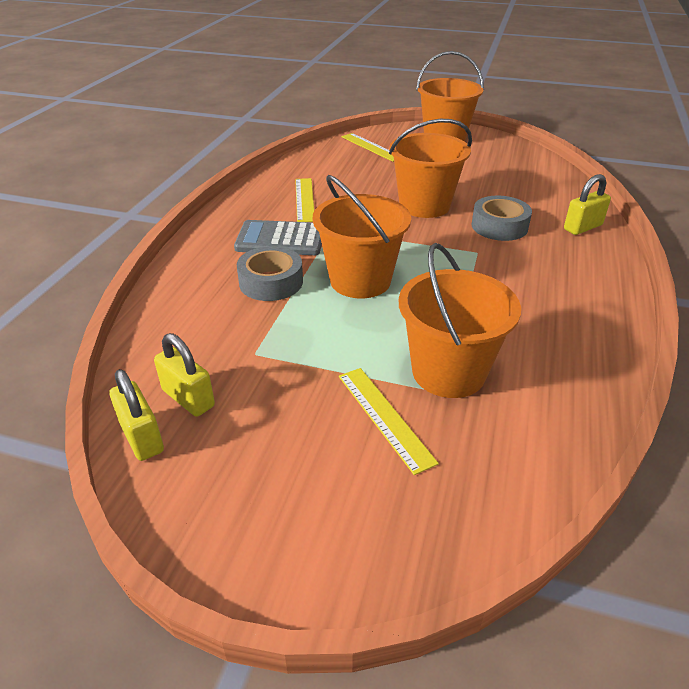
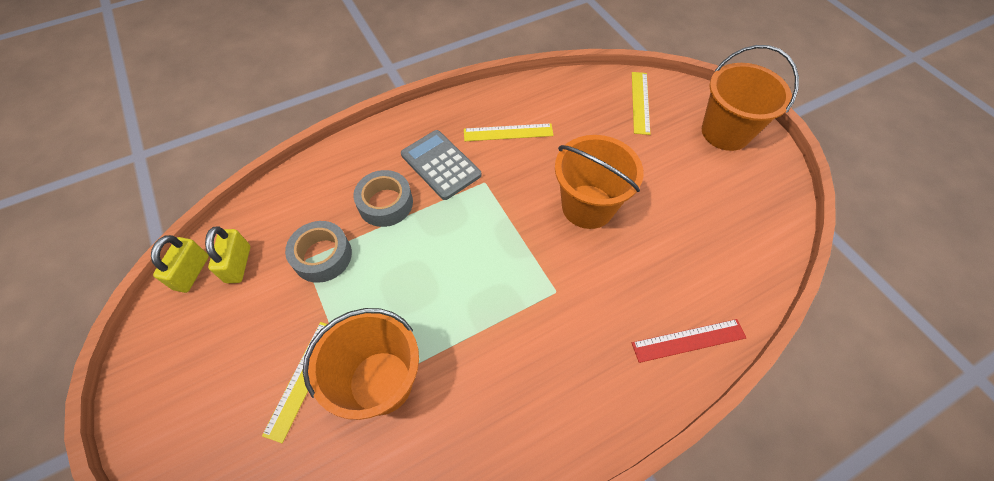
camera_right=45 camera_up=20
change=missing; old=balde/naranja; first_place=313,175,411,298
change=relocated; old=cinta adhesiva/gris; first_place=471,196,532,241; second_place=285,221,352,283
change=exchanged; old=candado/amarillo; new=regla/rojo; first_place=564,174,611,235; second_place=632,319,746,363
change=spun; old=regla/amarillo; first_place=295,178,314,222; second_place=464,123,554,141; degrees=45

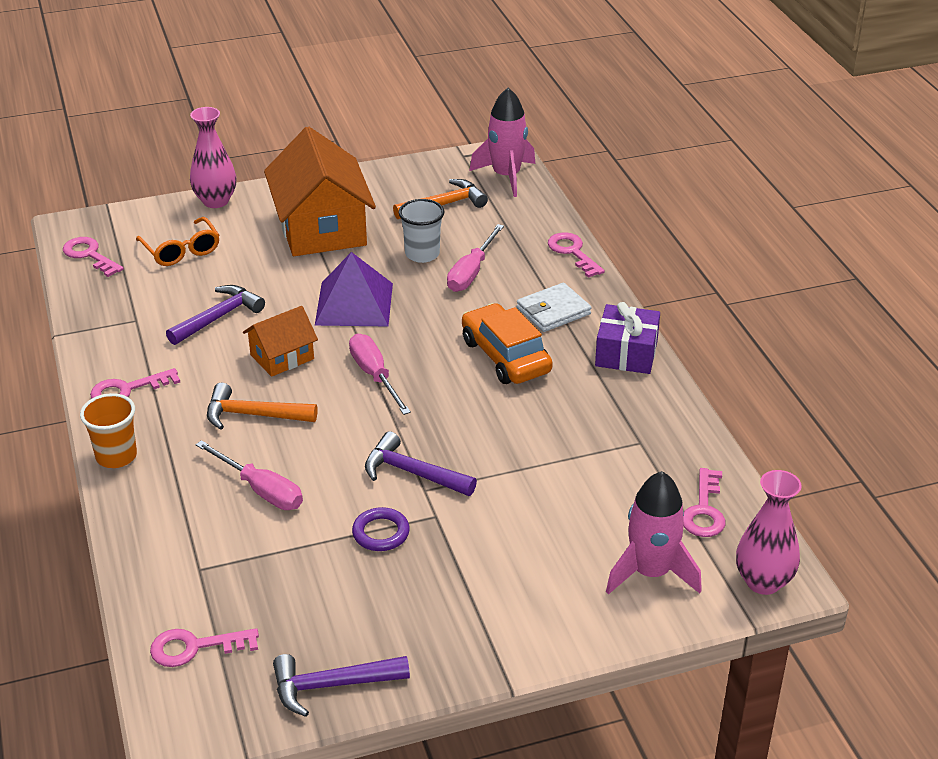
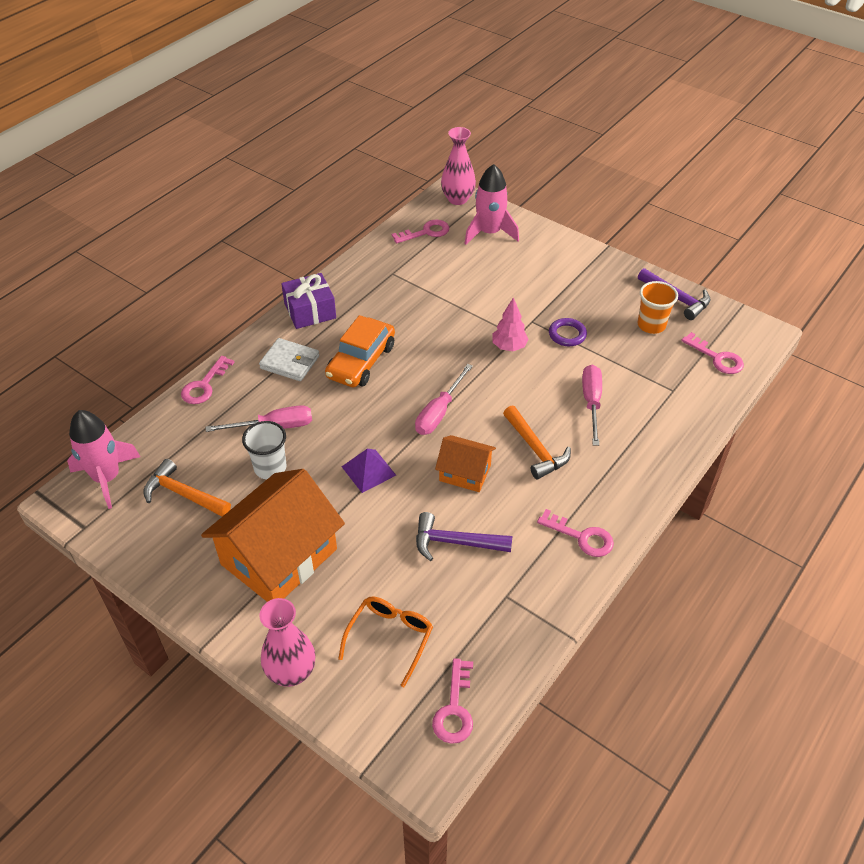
camera_right=-125 camera_up=10
change=relocated; old=vaso/naranja; first_place=80,393,137,468; second_place=638,281,678,334
change=exchanged; old=martillo/morado; new=árbol/rosa; first_place=365,431,477,496; second_place=492,297,529,351
change=size; old=pirámide/morado; first_place=315,252,393,326; second_place=342,449,396,493; factor=0.61

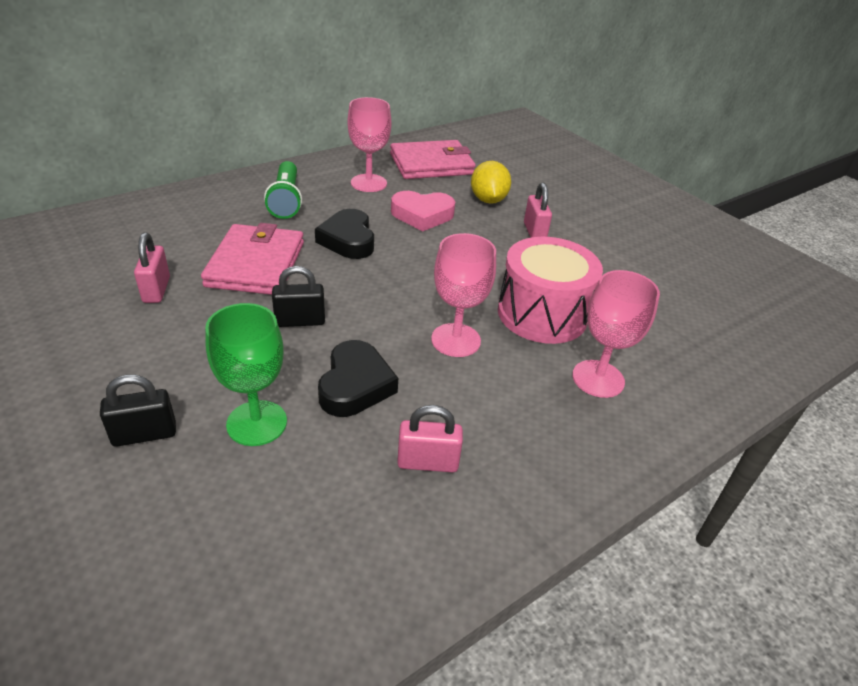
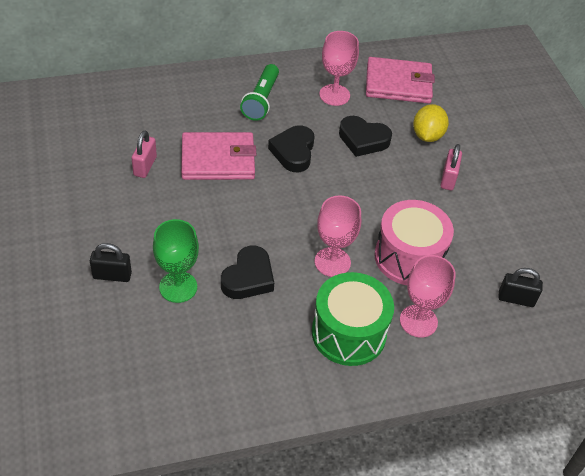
camera_right=20 camera_up=10
change=missing; old=candado/rosa; first_place=397,405,463,472
change=appeared; new=tambor/verde; second_place=312,272,394,366
change=relocated; old=candado/negro; first_place=272,266,325,327; second_place=498,268,543,307
change=colour; old=corazón/rosa; new=corazón/negro; first_place=391,191,455,231; second_place=339,116,392,157
change=spun; old=cartera/rosa; first_place=201,223,304,295; second_place=181,132,256,180; degrees=60

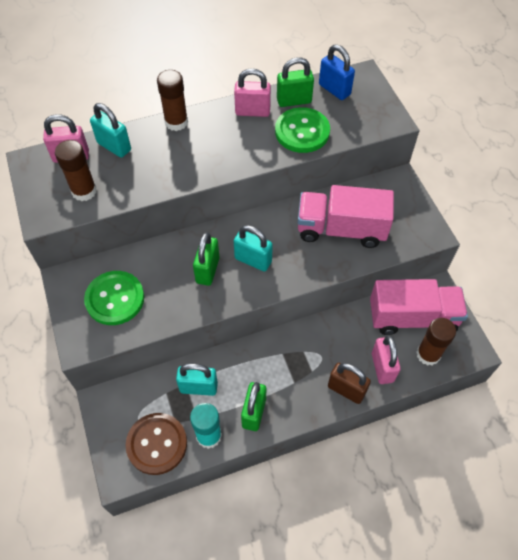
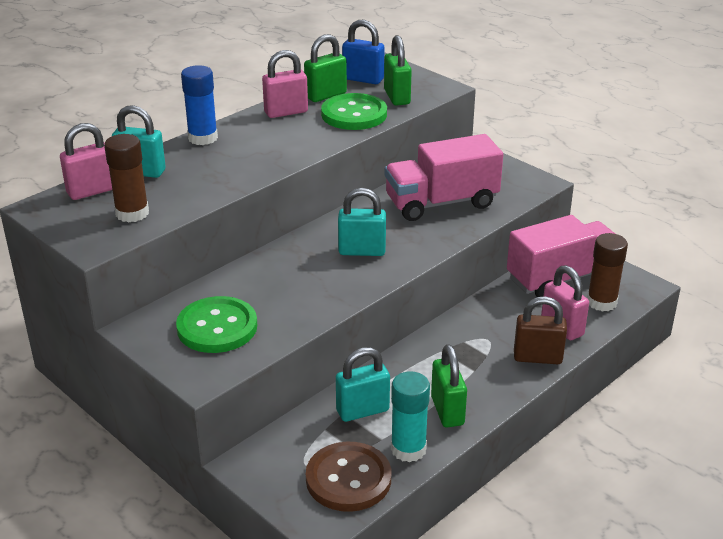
camera_right=-25 camera_up=-25
change=relocated; old=candado/verde; first_place=193,232,219,286; second_place=384,35,412,106
change=colour; old=barra de pegamento/marrón; new=barra de pegamento/azul; first_place=157,70,188,131; second_place=181,65,218,145

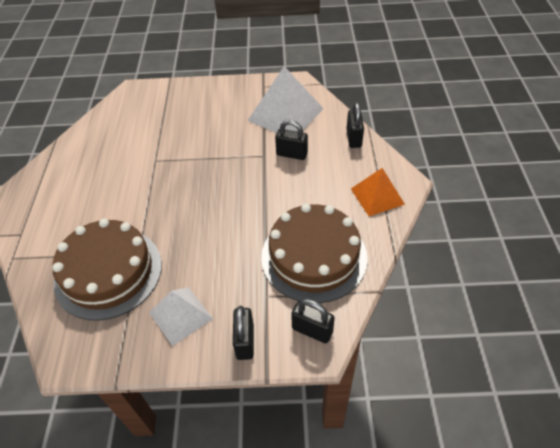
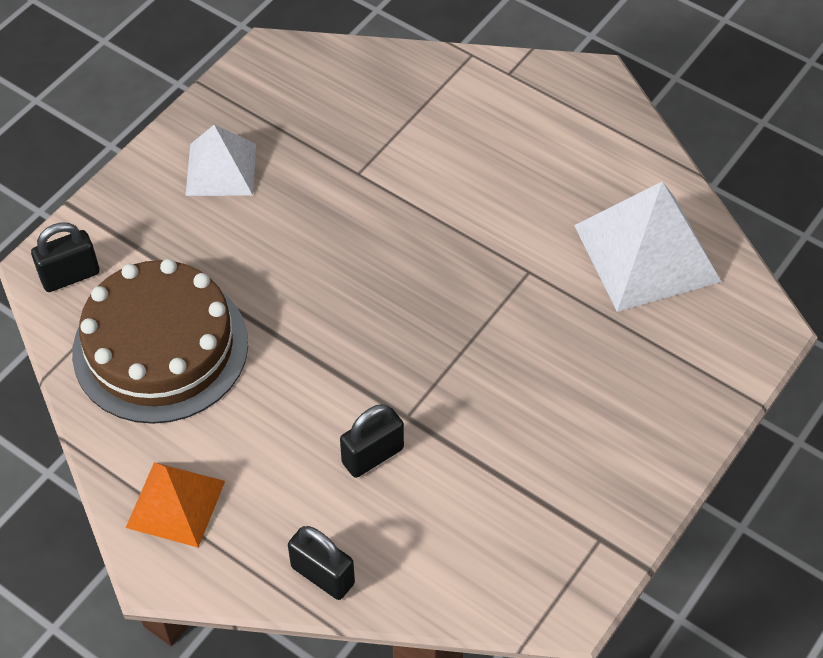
camera_right=125 camera_up=5
change=missing; old=tarta/marrón; first_place=52,219,162,321
change=missing; old=candado/negro; first_place=233,306,254,360
change=relocated; old=pirámide/blanco; first_place=247,66,324,133; second_place=574,182,722,312

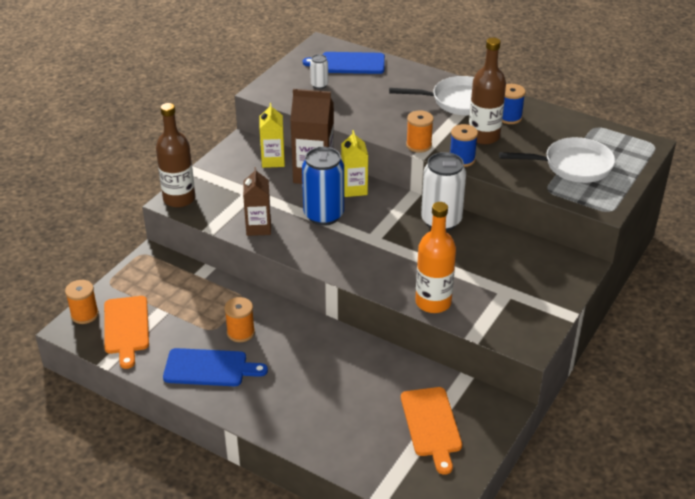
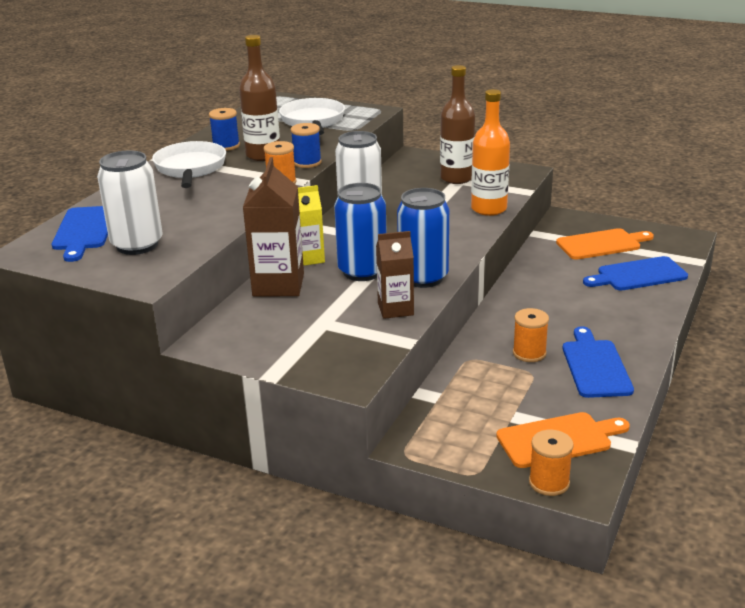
camera_right=-95 camera_up=-10
change=missing; old=cartón de leche/amarillo; first_place=260,103,285,168
change=appeared; new=lata/azul; second_place=397,188,449,288
change=appeared; new=tabla de cortar/azul; second_place=583,256,688,290
change=relocated; old=botella/marrón; first_place=156,103,195,208; second_place=440,65,475,184
change=size; old=lata/blanco; first_place=310,54,328,89; second_place=97,150,163,255; factor=2.11

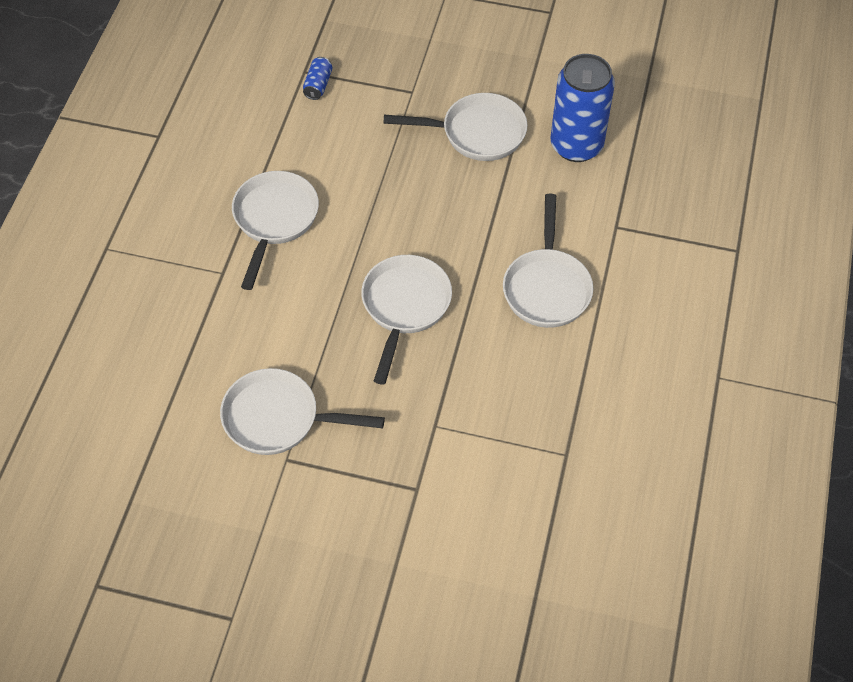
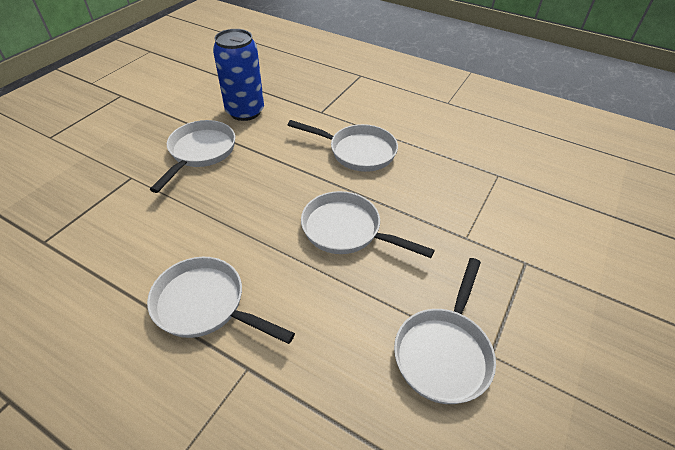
camera_right=-75 camera_up=-10
change=missing; old=lata/azul; first_place=303,57,333,100

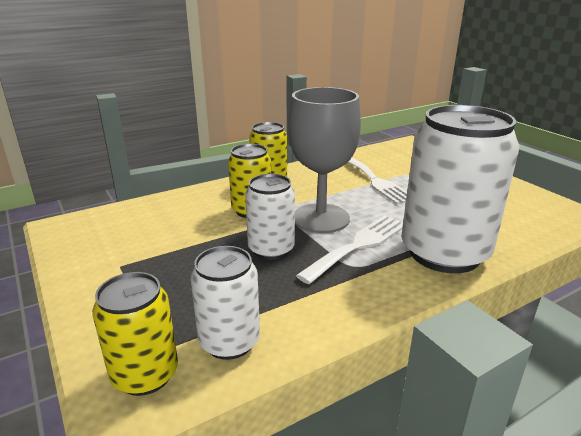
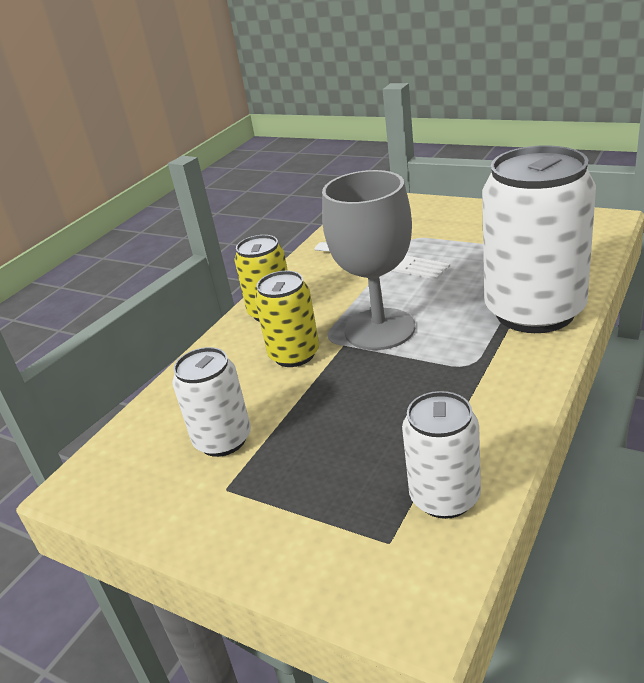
camera_right=-25 camera_up=5
change=missing; old=lata/amarillo; first_place=92,272,178,396
change=missing; old=tenedor/blanco; first_place=296,215,403,284
change=relocated; old=lata/blanco; first_place=245,174,295,260; second_place=172,347,251,457

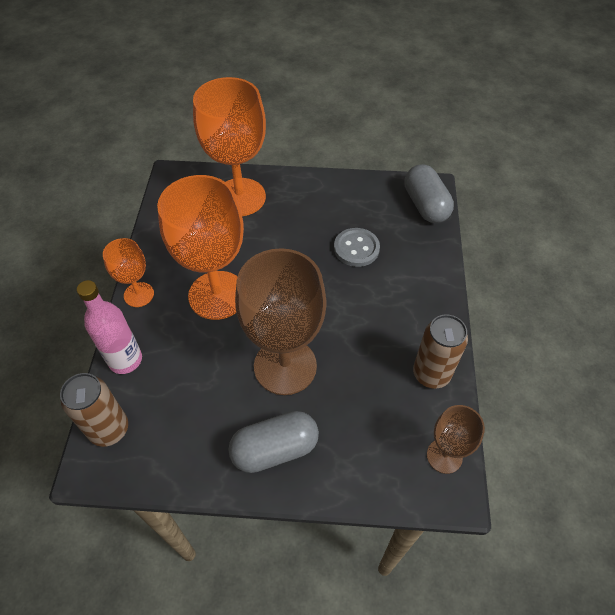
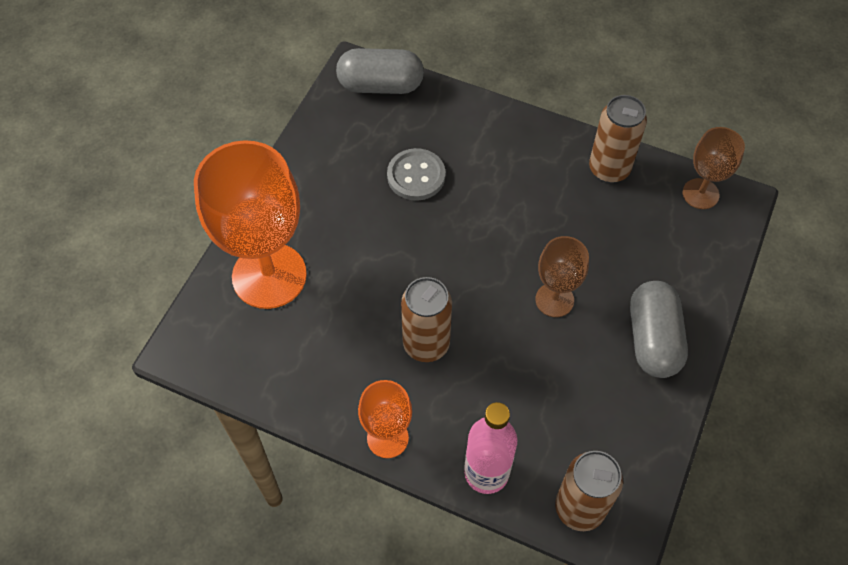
camera_right=-70 camera_up=5
change=exchanged; old=copa/naranja; new=lata/marrón; first_place=157,175,244,320; second_place=401,277,452,362
change=size; old=copa/marrón; first_place=235,248,326,395; second_place=535,236,589,317; factor=0.51

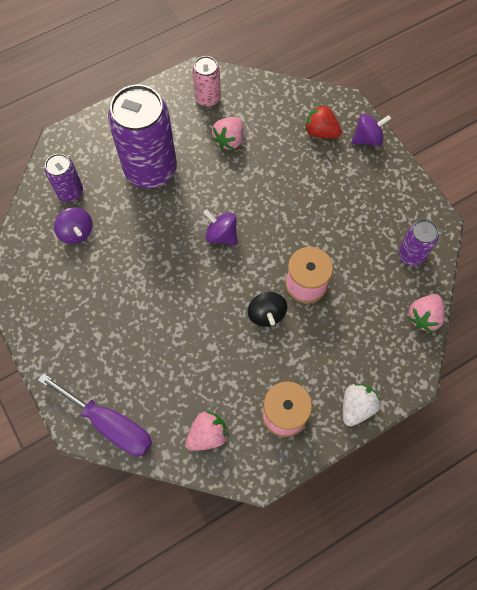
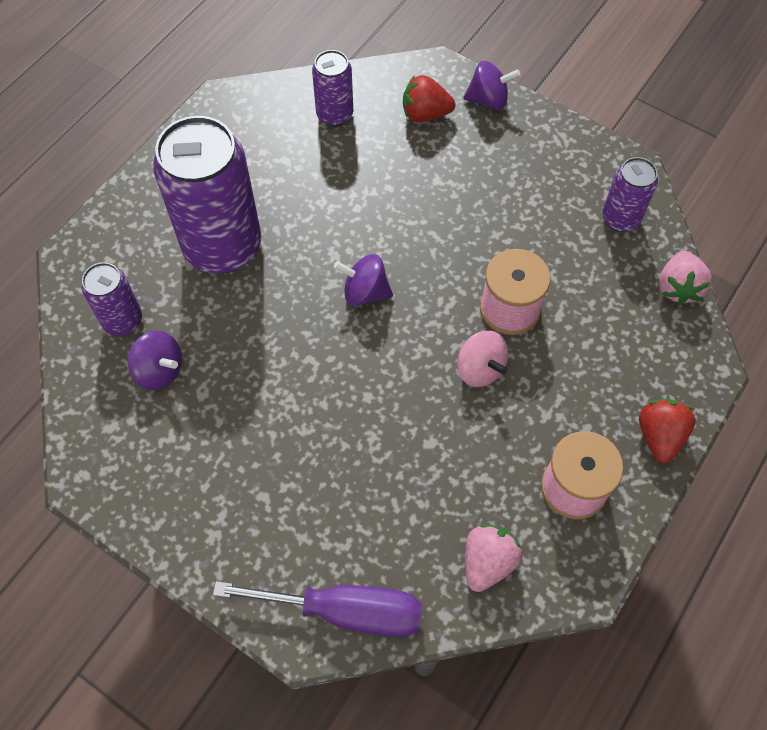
camera_right=-25 camera_up=-5
change=missing; old=lata/rosa; first_place=192,56,221,107
change=missing; old=fresa/rosa; first_place=211,117,243,150
change=appeared; new=lata/morado; second_place=312,50,353,126
change=colour; old=peonza/negro; new=peonza/rosa; first_place=248,292,287,327; second_place=457,331,508,387
change=colour; old=fresa/blanco; new=fresa/rojo; first_place=343,384,381,426; second_place=639,399,696,463
change=spun; old=peonza/morado; first_place=352,114,391,146; second_place=463,61,521,110; degrees=45

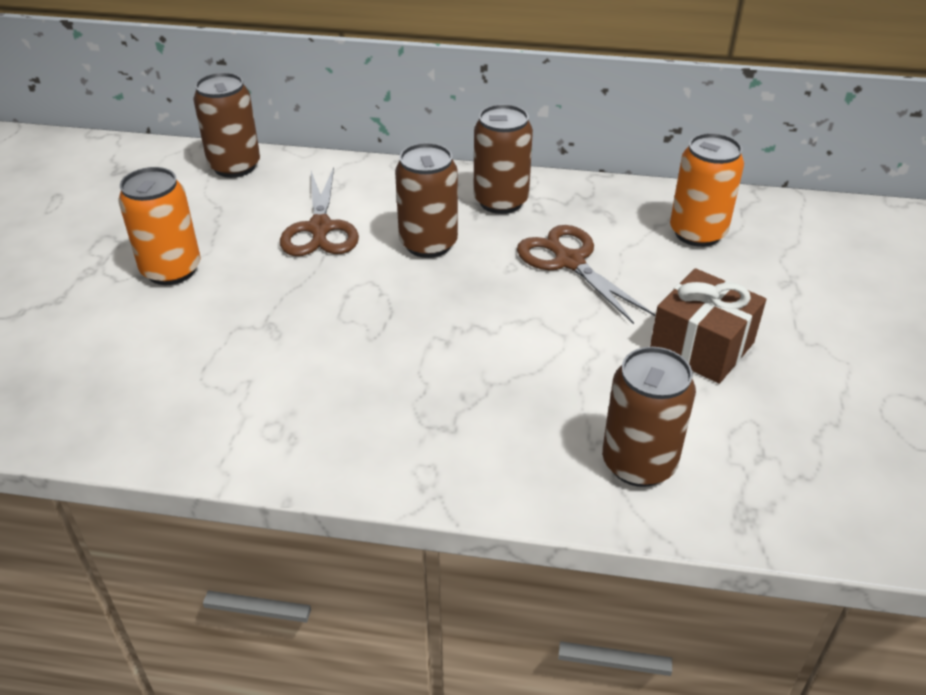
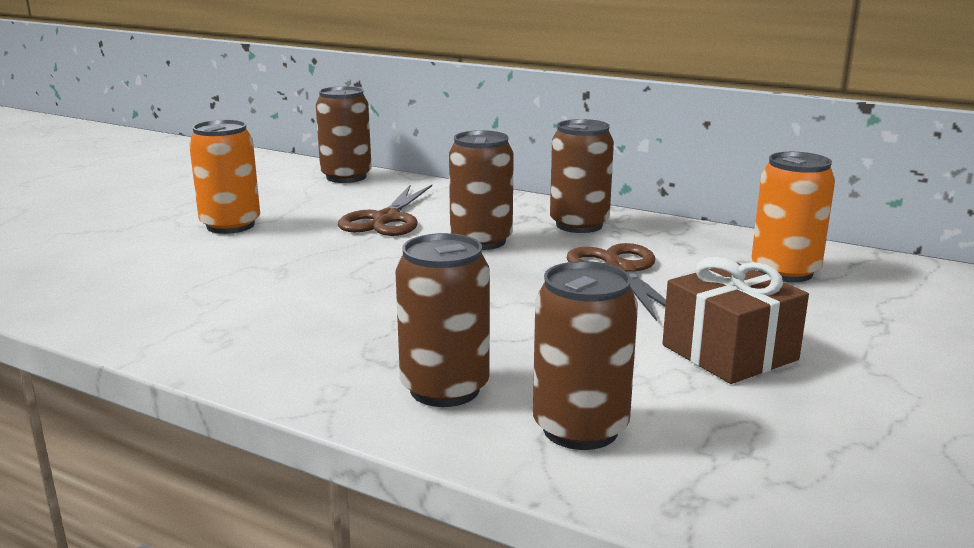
camera_right=20 camera_up=-20
change=appeared; new=lata/marrón; second_place=396,233,490,407

